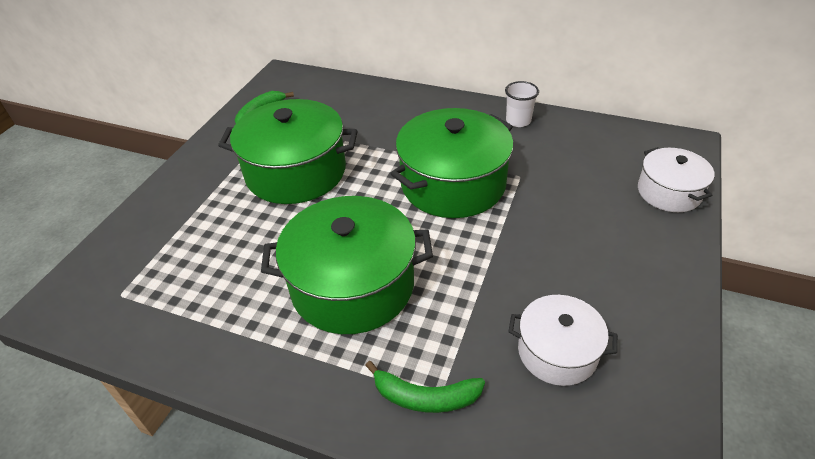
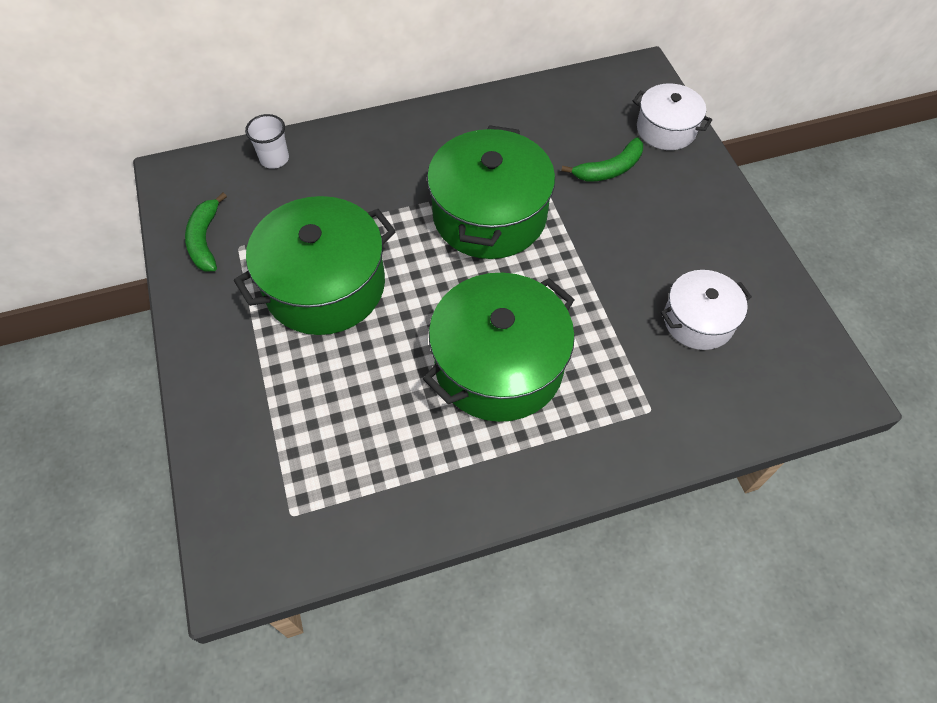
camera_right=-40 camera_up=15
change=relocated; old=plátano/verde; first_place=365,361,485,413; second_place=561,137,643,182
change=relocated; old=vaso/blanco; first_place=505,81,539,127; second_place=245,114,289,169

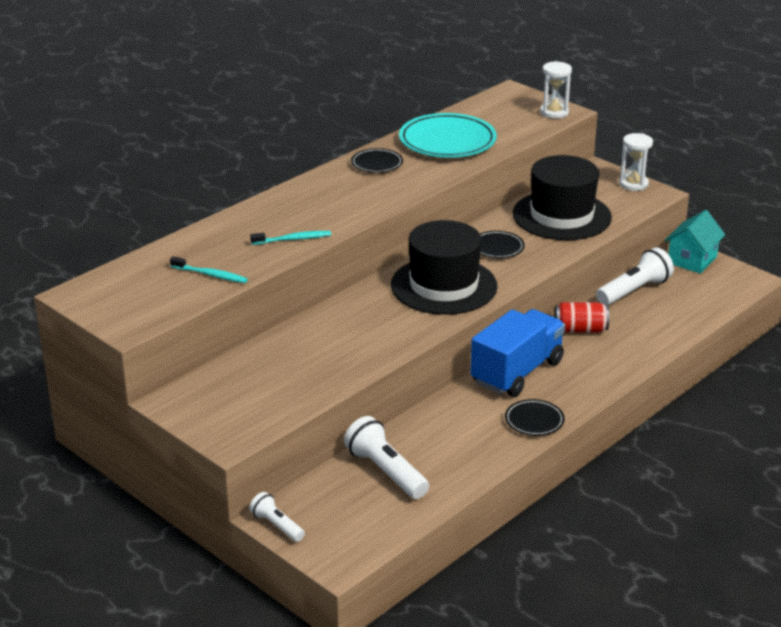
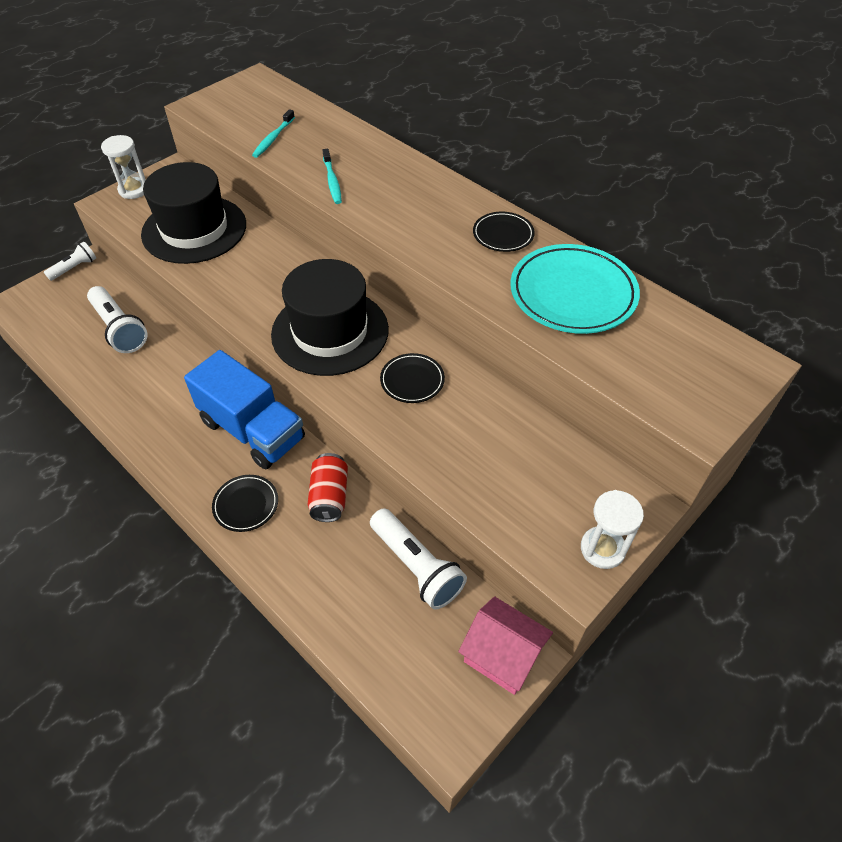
camera_right=90 camera_up=20
change=relocated; old=plato/negro; first_place=505,399,565,436; second_place=212,475,278,532
change=relocated; old=sombrero/negro; first_place=513,155,612,240; second_place=141,162,246,264
change=relocated; old=reloj de arena/blanco; first_place=540,61,572,119; second_place=101,135,146,199
change=colour; old=casa/turquesa; new=casa/rosa; first_place=664,210,725,274; second_place=458,596,553,695
change=spun; old=lámpara de mano/blanco; first_place=344,416,429,499; second_place=87,286,147,353; degrees=90

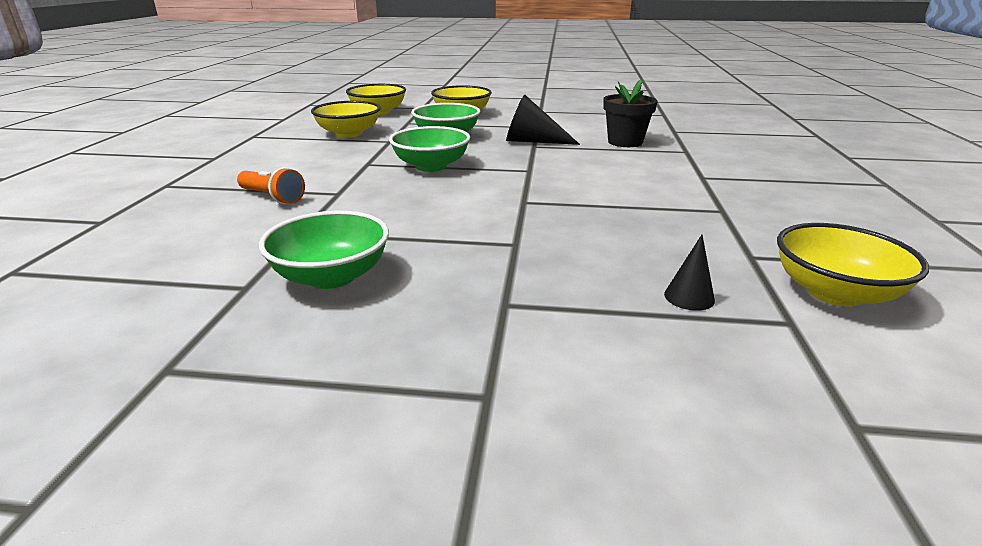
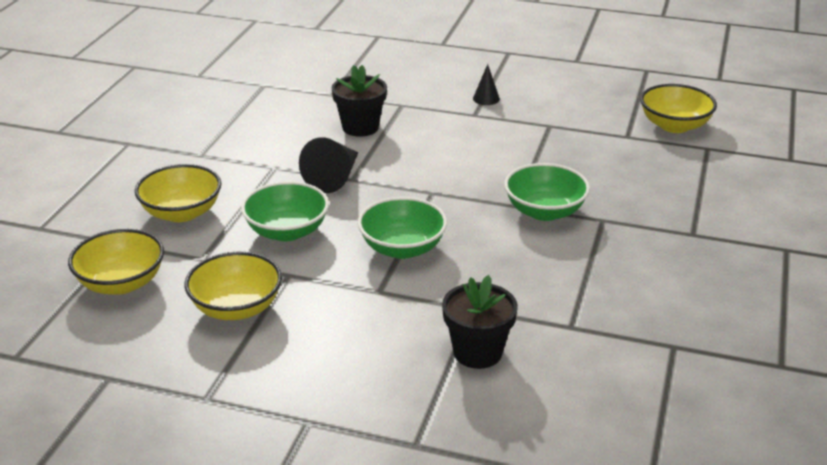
camera_right=-80 camera_up=5
change=relocated; old=cuenco/verde; first_place=259,211,389,289; second_place=504,163,590,221
change=relocated; old=cono/negro; first_place=664,235,715,311; second_place=473,64,500,105
change=exchanged; old=lámpara de mano/naranja; new=maceta/negro; first_place=237,167,305,204; second_place=442,275,518,369

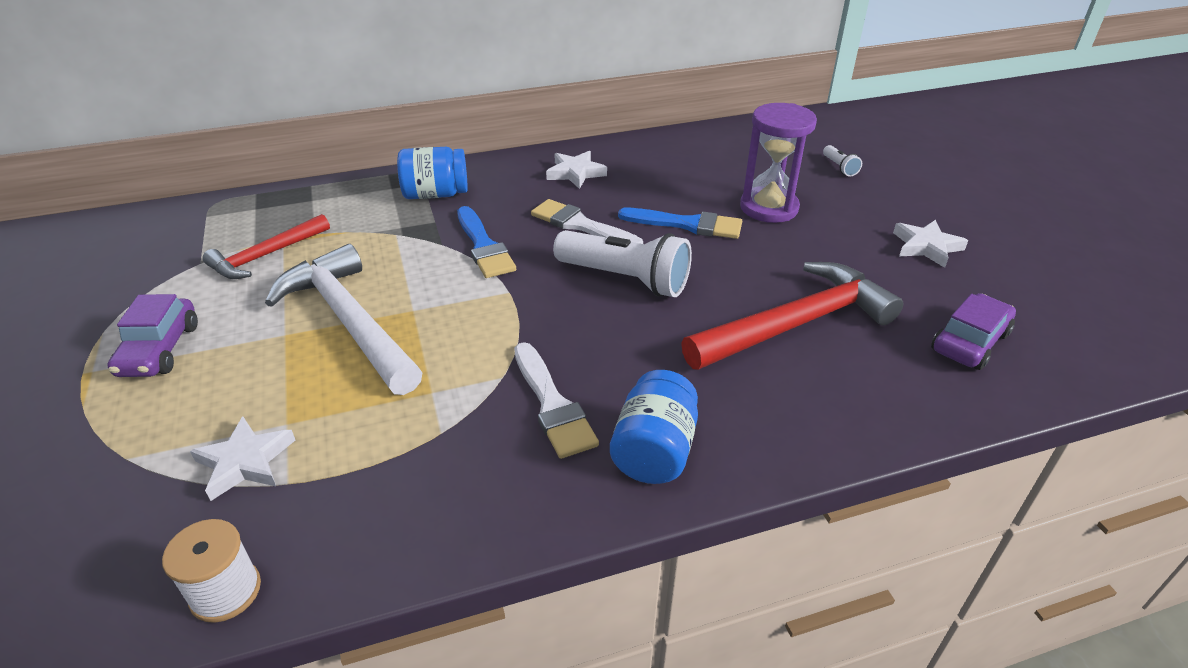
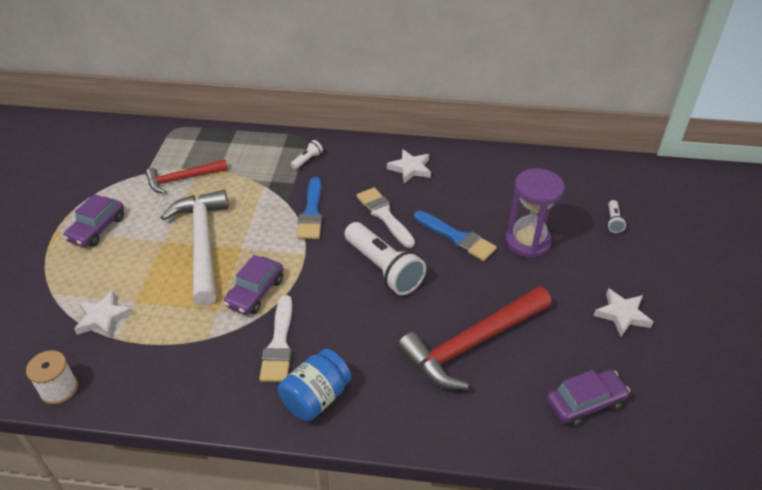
camera_right=25 camera_up=5
change=appeared; new=coche/morado; second_place=224,255,283,315
change=exchanged; old=tarro/azul; new=lámpara de mano/blanco; first_place=397,147,468,199; second_place=290,140,323,169
change=spun; old=martillo/rojo; first_place=681,262,903,370; second_place=398,286,552,390; degrees=150

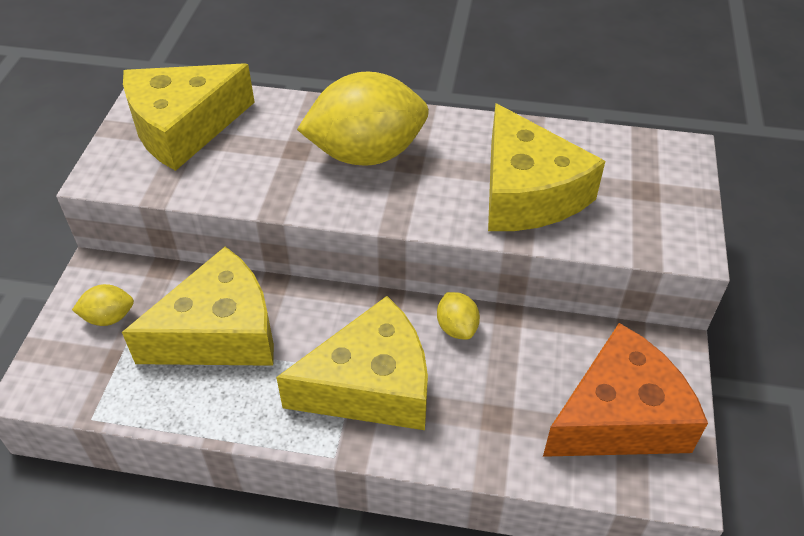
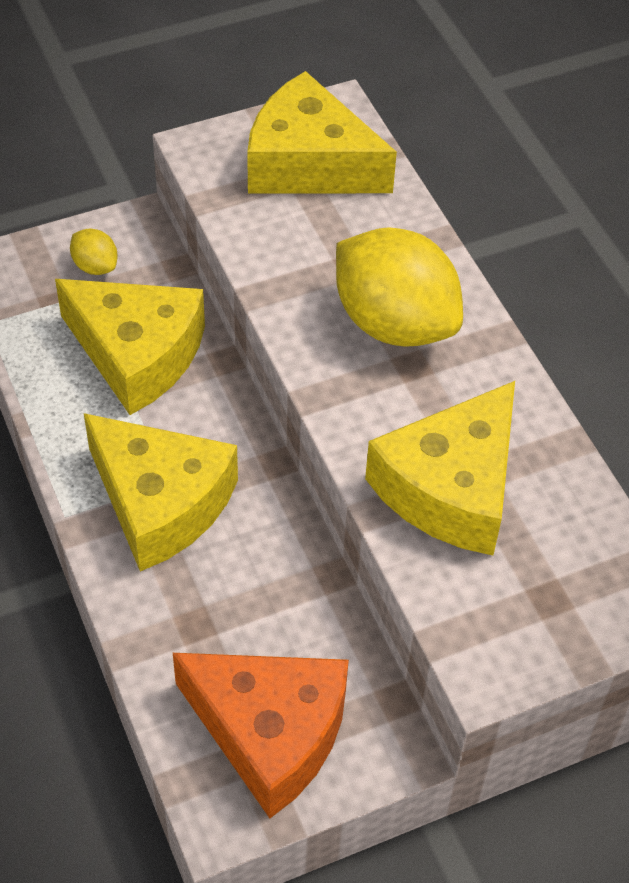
camera_right=55 camera_up=5
change=missing; old=limón/amarillo; first_place=437,292,480,340

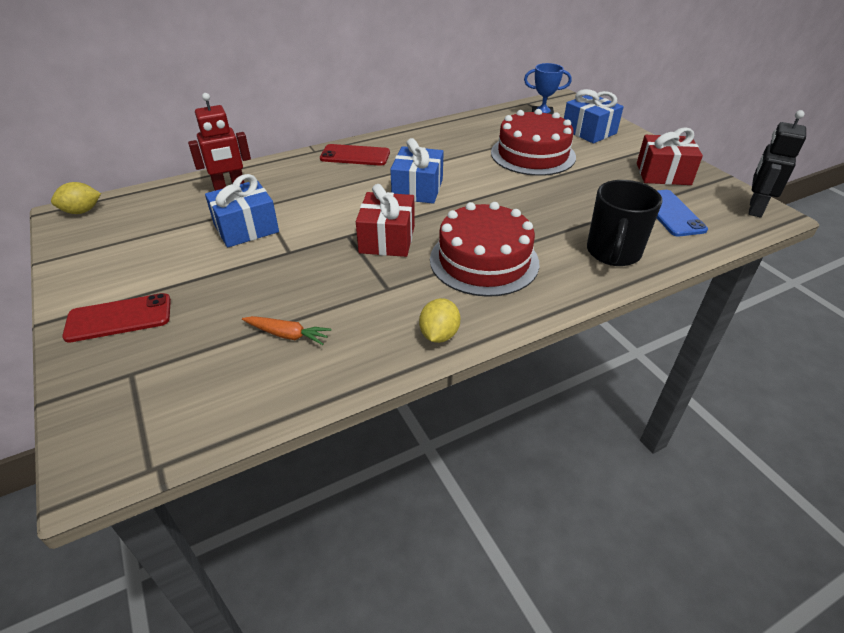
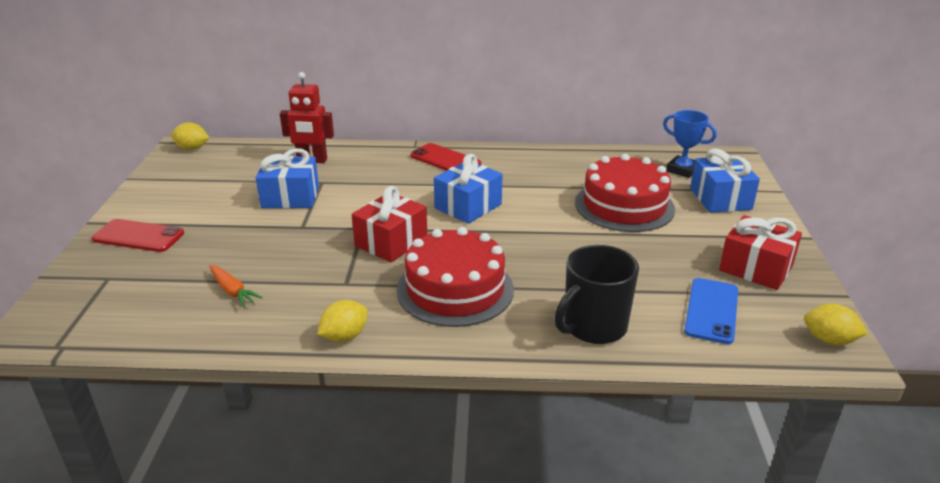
camera_right=30 camera_up=-10
change=exchanged; old=robot/negro; new=limón/amarillo; first_place=749,110,806,217; second_place=804,304,868,345

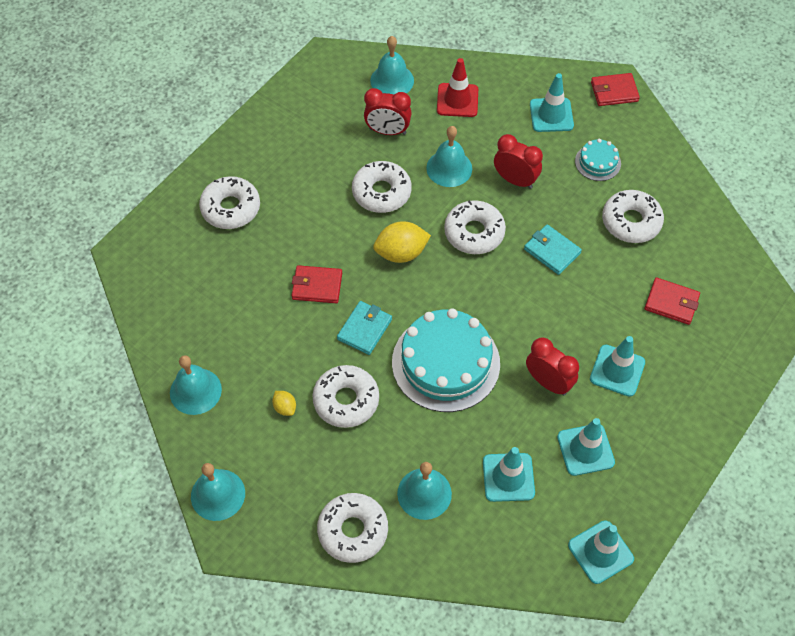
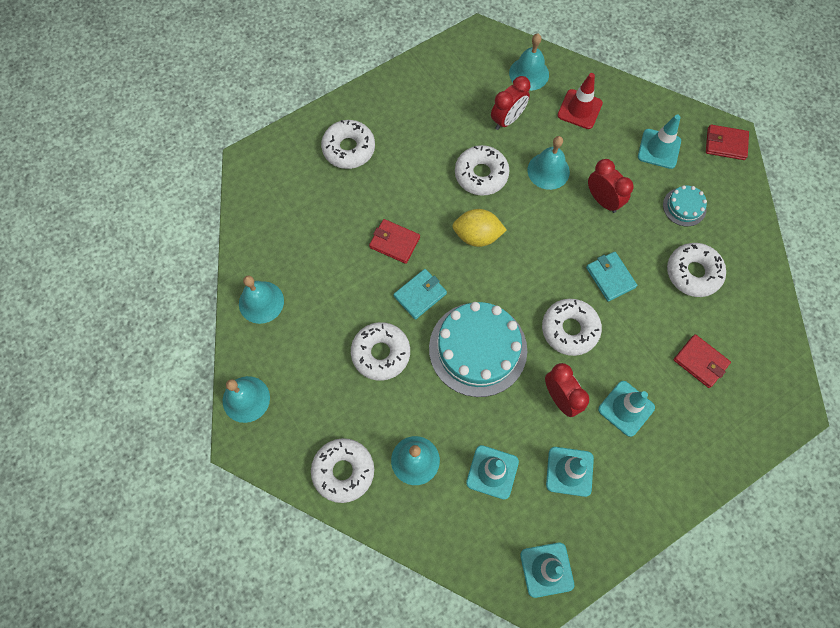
camera_right=20 camera_up=10
change=missing; old=limón/amarillo; first_place=272,391,296,416
change=relocated; old=rosquilla/blanco; first_place=444,200,506,254; second_place=542,299,602,356
change=spun; old=despertador/rojo; first_place=364,88,412,135; second_place=491,76,531,130; degrees=-75

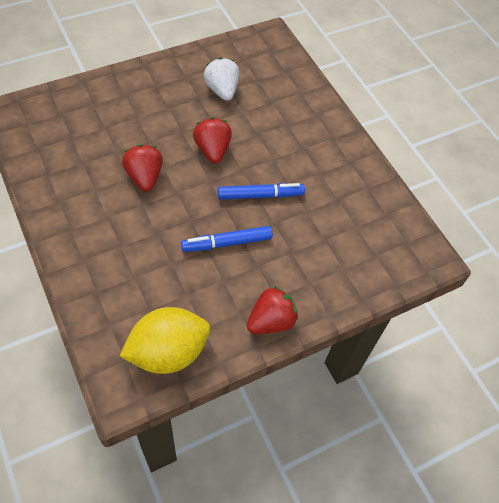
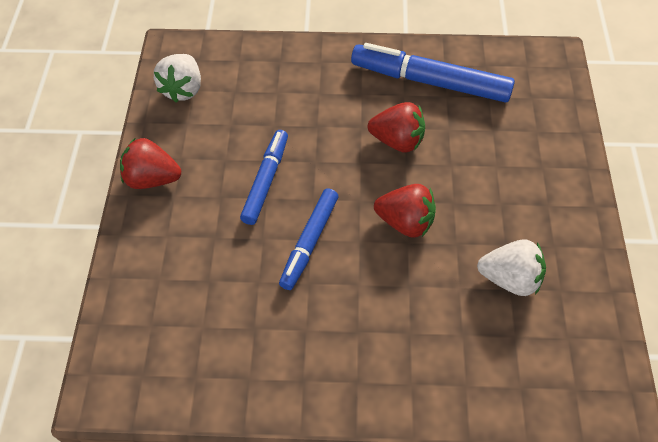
camera_right=125 camera_up=0
change=appeared; new=rotulador/azul; second_place=351,43,515,103
change=exchanged; old=limón/amarillo; new=fresa/blanco; first_place=120,307,210,374; second_place=154,54,201,103
change=spun; old=fresa/rojo; first_place=247,286,298,334; second_place=120,138,181,189; degrees=105

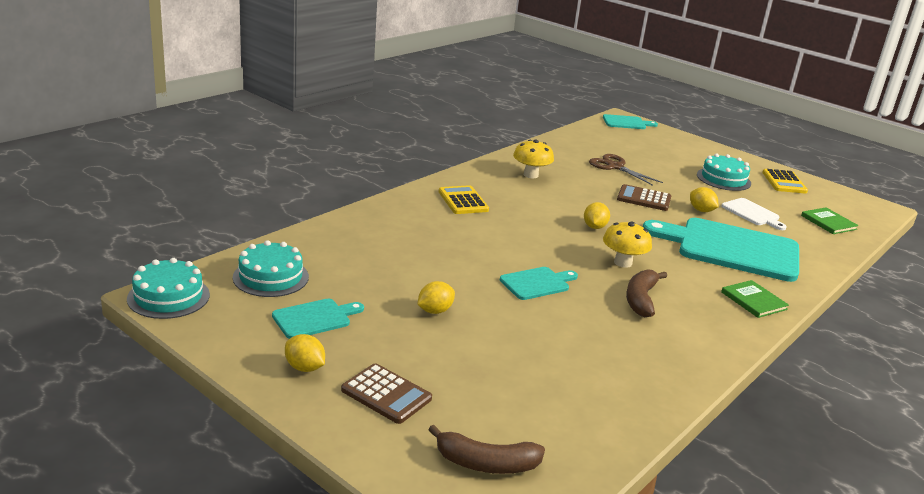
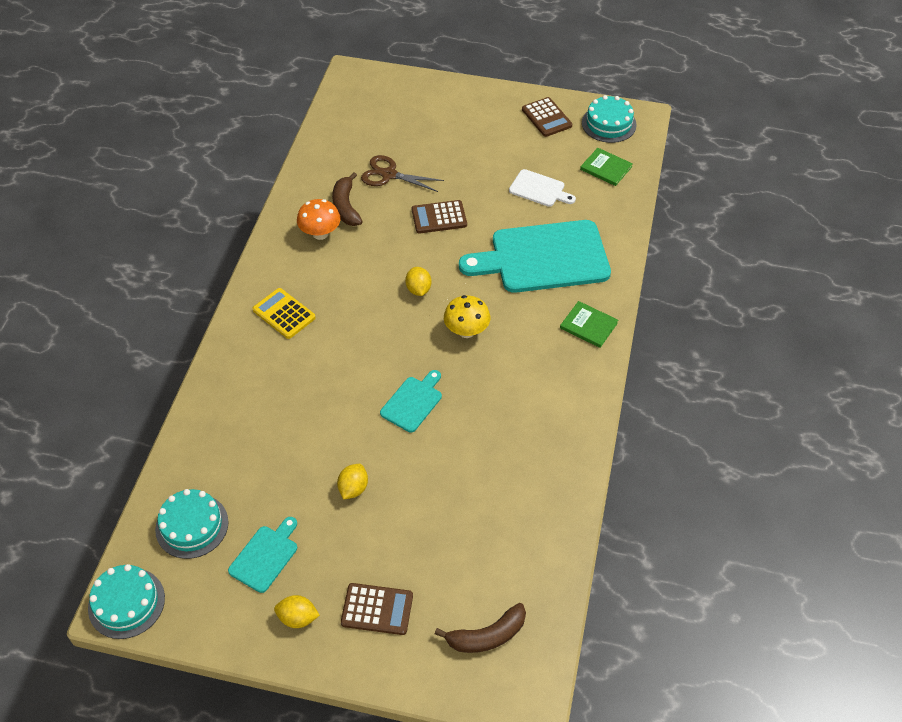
camera_right=-25 camera_up=25
change=missing; old=tabla de cortar/turquesa; first_place=603,114,658,129
change=missing; old=limón/amarillo; first_place=690,187,719,212
change=relocated; old=plátano/marrón; first_place=626,269,667,317; second_place=332,172,363,226
change=relocated; old=tarta/turquesa; first_place=697,154,751,191; second_place=582,95,637,143
change=colour; old=seta/amarillo; new=seta/naranja; first_place=513,140,554,178; second_place=297,199,341,240
change=colour; old=calculadora/amarillo; new=calculadora/marrón; first_place=762,169,808,193; second_place=522,97,572,137

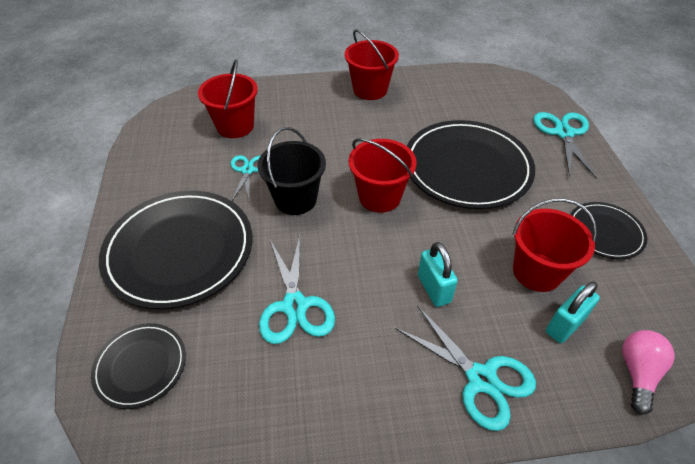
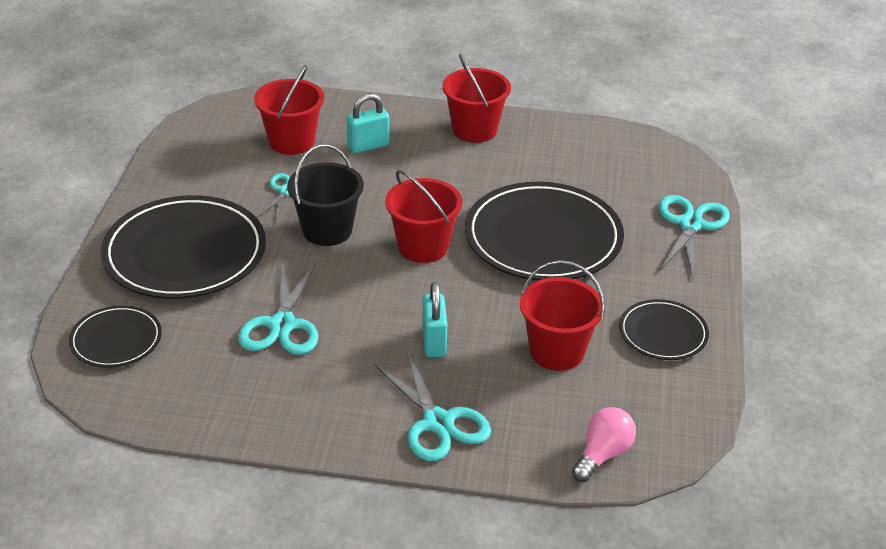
camera_right=15 camera_up=-10
change=relocated; old=candado/turquesa; first_place=546,282,600,343; second_place=347,93,389,154

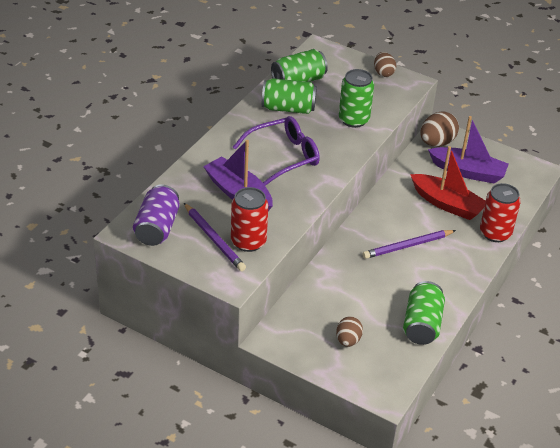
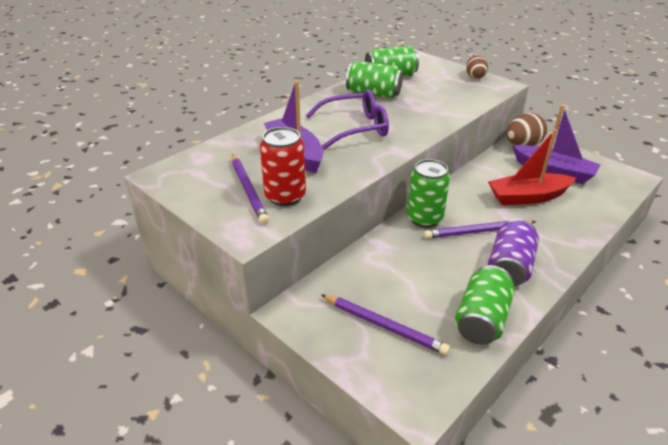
camera_right=15 camera_up=-5
change=missing; old=lata/rojo; first_place=480,183,521,242
change=relocated; old=lata/morado; first_place=133,184,180,246; second_place=488,218,539,287
change=relocated; old=lata/verde; first_place=339,69,374,128; second_place=407,159,450,228
change=exchanged; old=huevo/marrón; new=lápiz/morado; first_place=336,316,363,347; second_place=321,295,450,355
change=spun; old=barco/rojo; first_place=410,146,486,220; second_place=488,129,576,205; degrees=120

